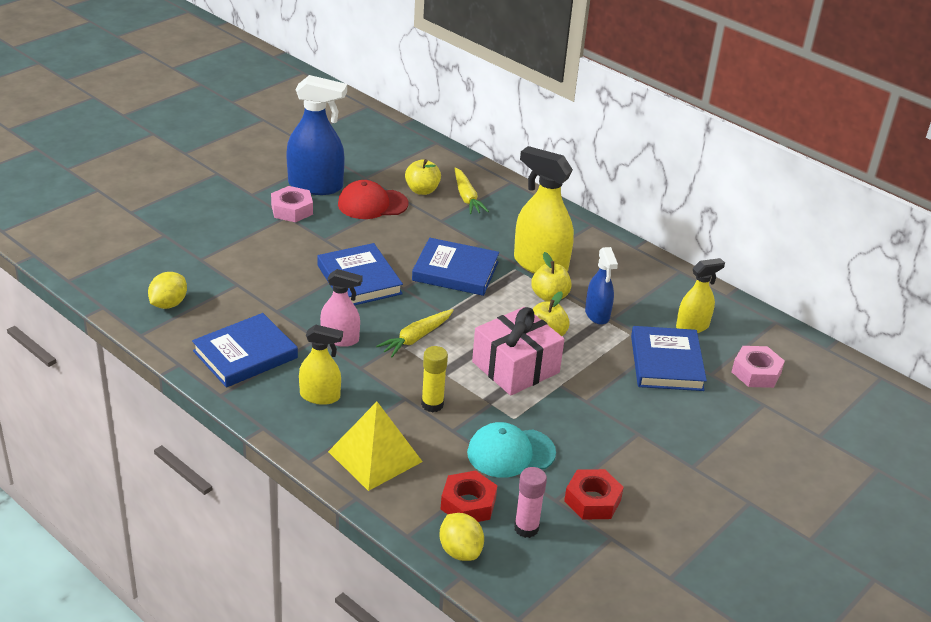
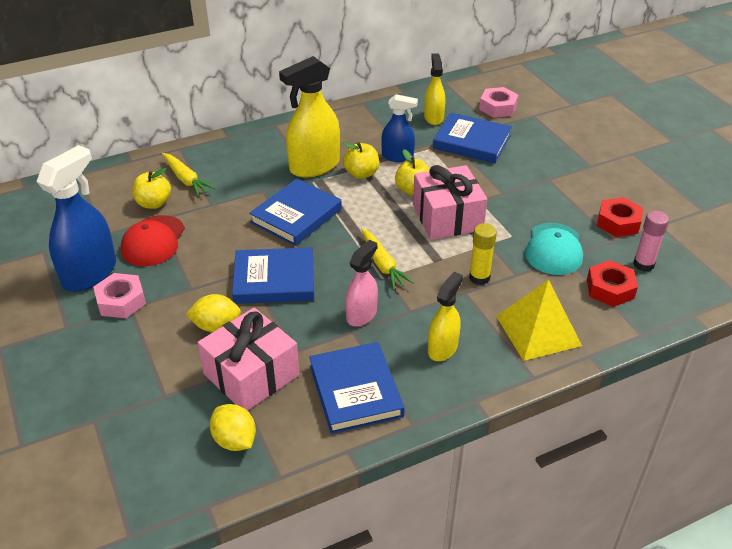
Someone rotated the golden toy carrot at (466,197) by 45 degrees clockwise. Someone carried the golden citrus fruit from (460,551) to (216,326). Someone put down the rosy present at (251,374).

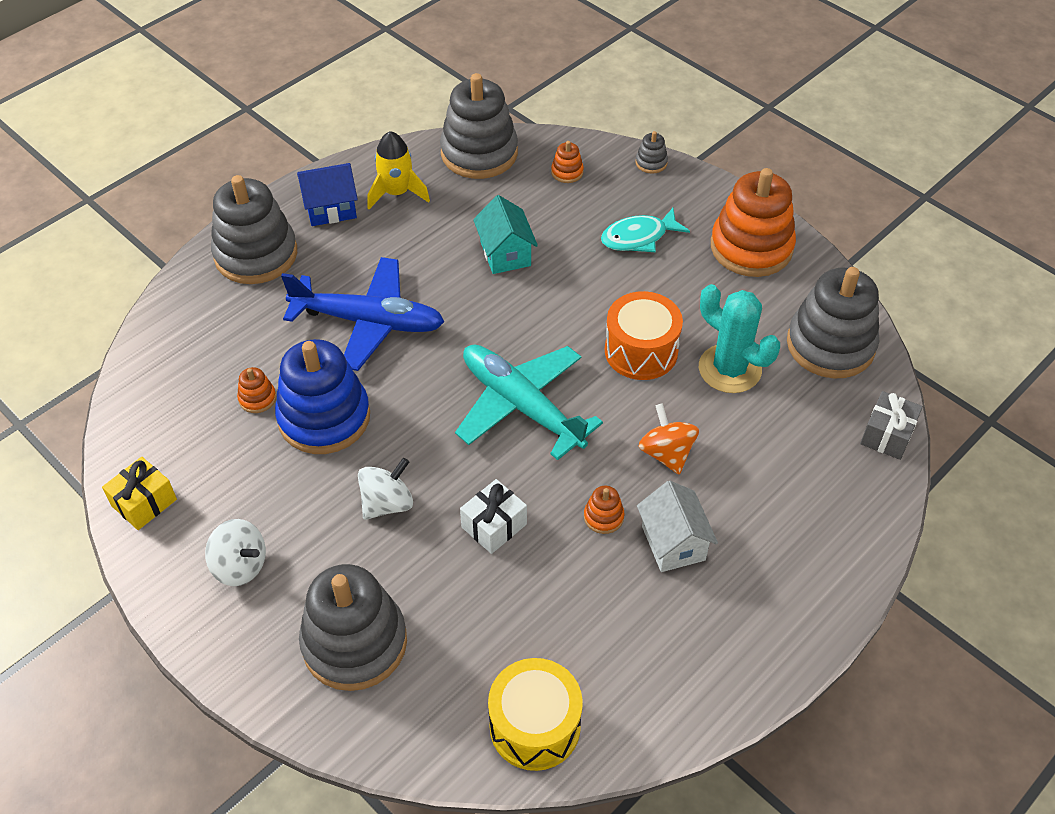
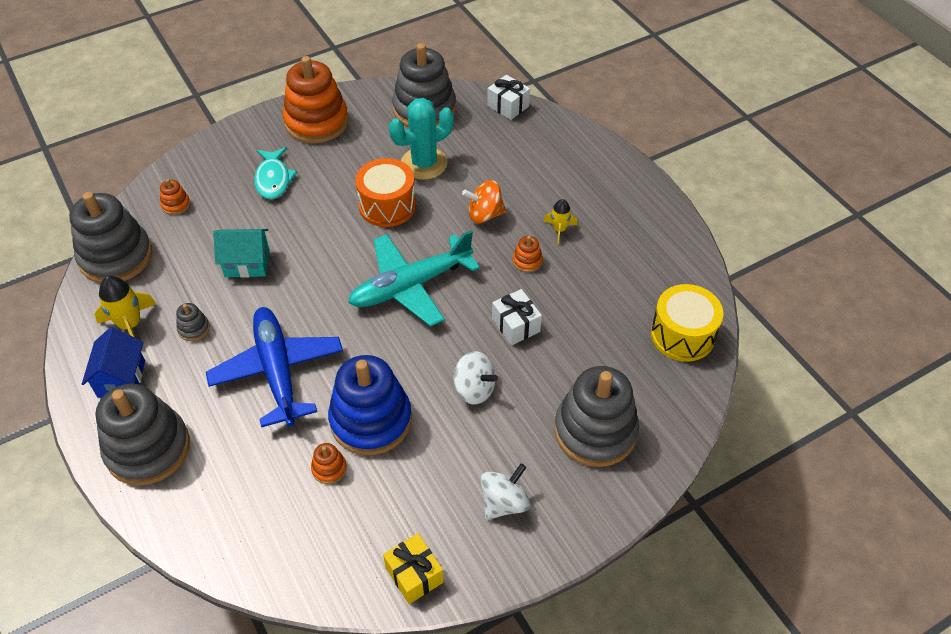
Someone carried the grey stacking toy from (651,163) to (194,329). Someone rotated the cobalt toy plane at (369,322) by 45 degrees counterclockwise. Someone rotated the pure white toy top at (387,503) by 150 degrees clockwise. Someone repainted the grey present at (887,435), which became the pure white present at (508,106). Someone swapped the pure white cottage at (673,543) for the golden rocket at (559,230).

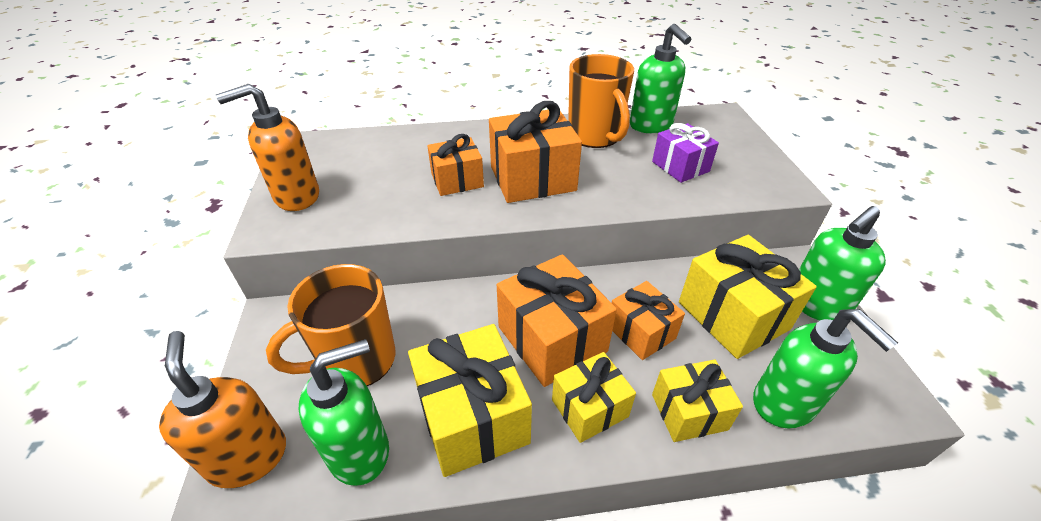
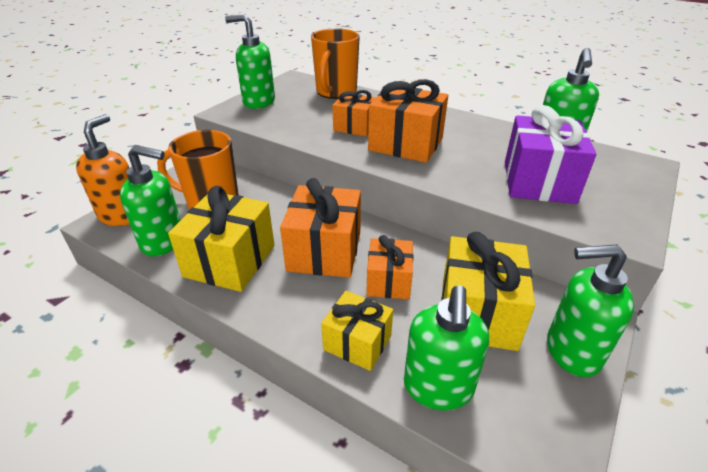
Someone repainted the orange soap pump at (296,197), which became the leaf-green soap pump at (258,102). Someone carried the orange coffee mug from (595,136) to (336,92). Someone scaled the purple present at (680,166) by 1.62. Someone took away the golden present at (590,408).

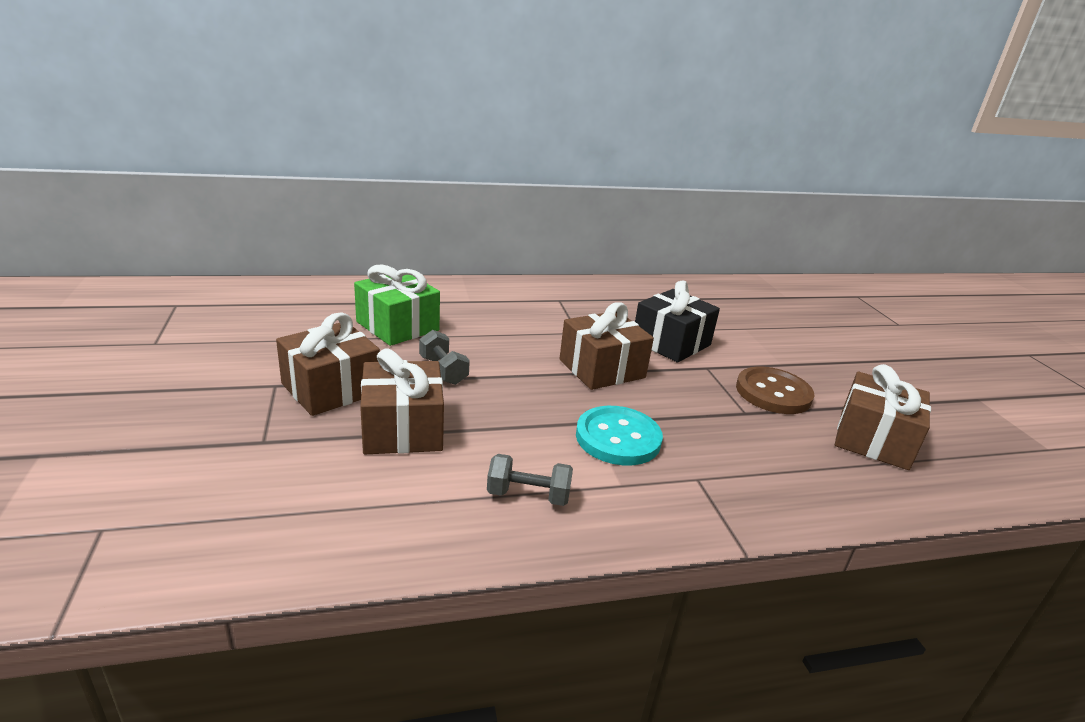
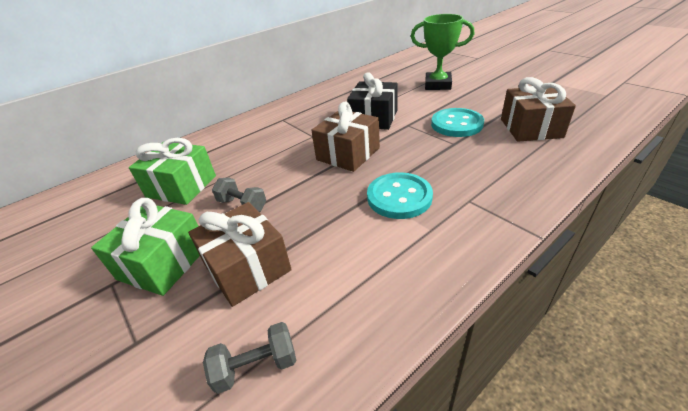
Someone repainted the brown present at (331,388), which became the leaf-green present at (163,262). Someone carried the grey hand weight from (528,495) to (256,366). Someone put down the leaf-green award cup at (437,85). Someone repainted the brown sewing button at (773,393), which became the turquoise sewing button at (456,124).

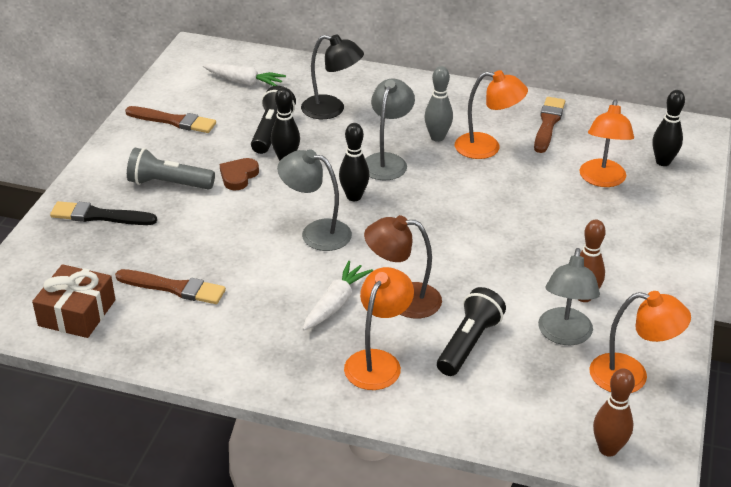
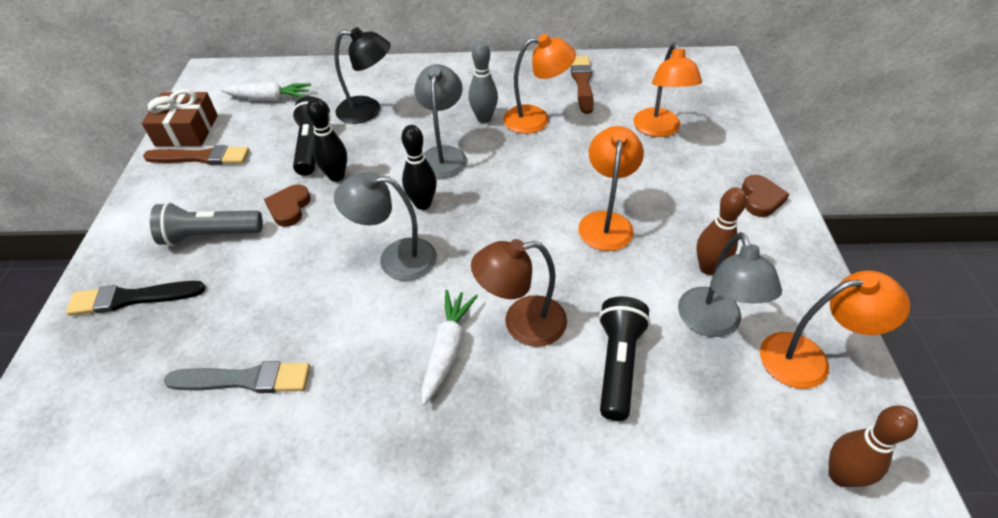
Someone carried the brown present from (77,313) to (187,130). Someone repainted the brown brush at (174,288), which became the grey brush at (244,379). Someone carried the orange lamp from (378,361) to (606,222). Someone put down the brown heart shape at (761,199). Someone took away the black skittle at (663,162).

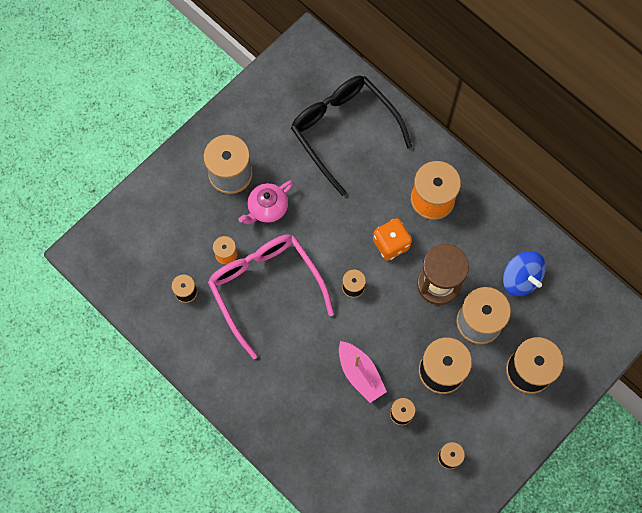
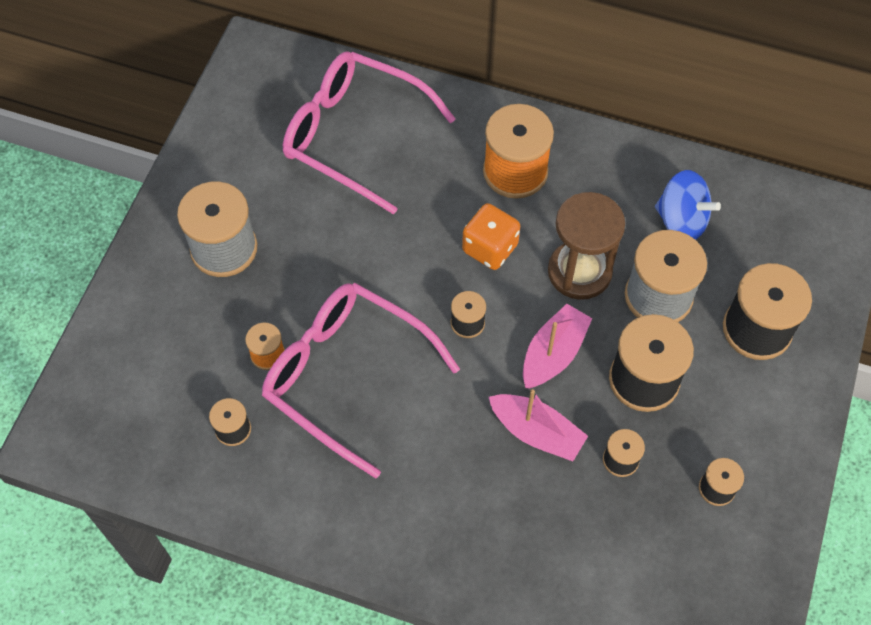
Someone repainted the black spectacles at (343,130), which became the rosy spectacles at (354,135). Someone put down the rosy boat at (553,354). Someone took away the rosy tea pot at (267,208).

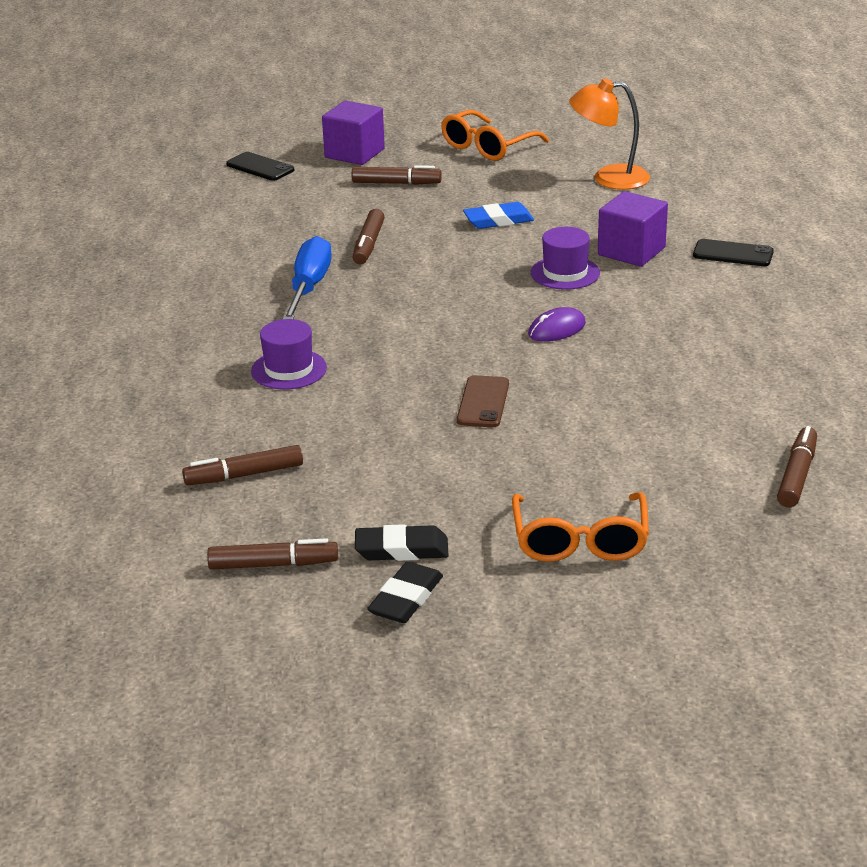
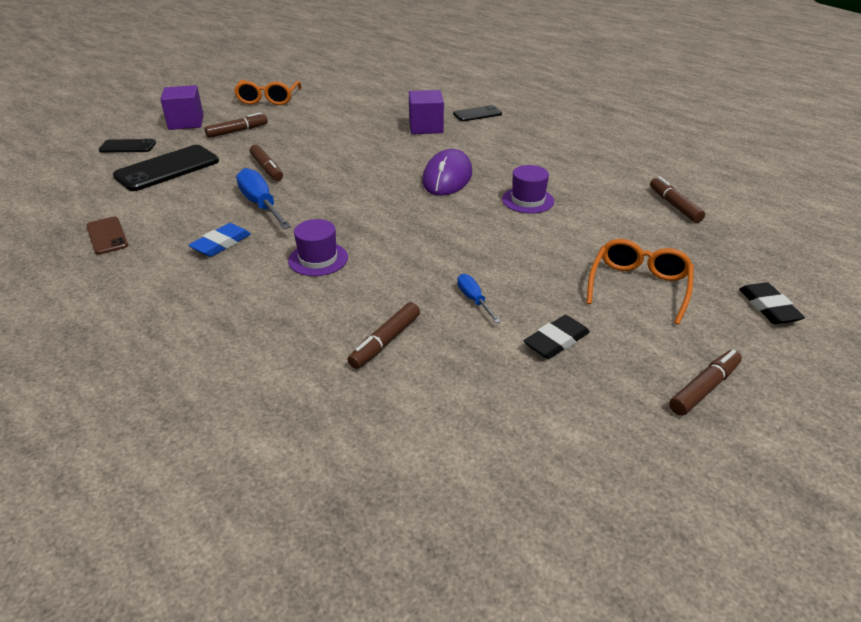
Someone carried the brown smartphone from (483,402) to (107,236). Someone put down the black smartphone at (167,169). Someone carried the cobalt pencil eraser from (498,220) to (221,244). Someone scaled the purple computer mouse at (557,329) by 1.79. Someone put down the cobalt flat screwdriver at (474,300). Someone carried the purple tall hat from (565,273) to (528,200). Someone rotated the orange spectacles at (580,541) by 120 degrees counterclockwise. Someone carried the brown felt pen from (273,564) to (704,388). Someone carried the black pencil eraser from (406,598) to (768,307). Someone took away the orange lamp at (609,178).

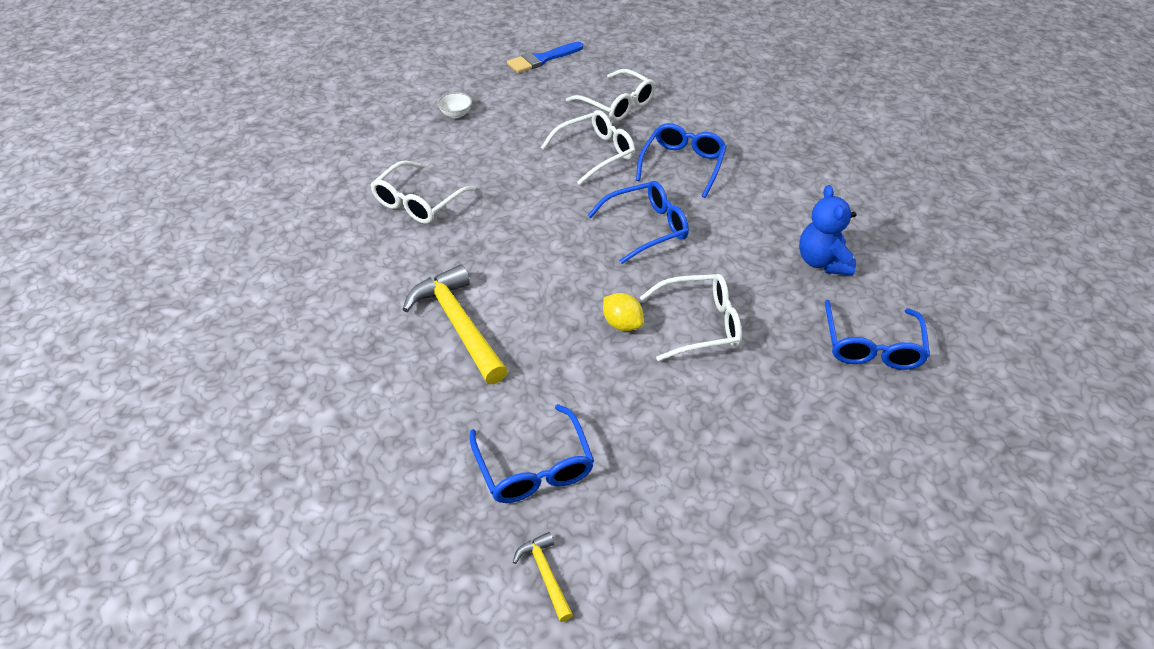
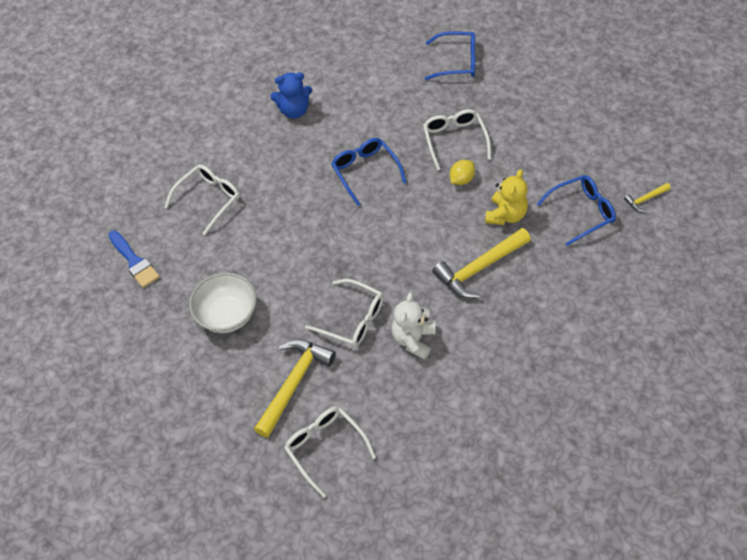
Someone scaled the pure white deep dish at (456,114) by 2.14. Someone put down the golden carpenter's hammer at (294,383). Someone carried the cobalt teddy bear from (822,262) to (294,110). Someone carried the pure white spectacles from (595,153) to (325,448). Someone put down the pure white teddy bear at (413,339). Someone put down the golden teddy bear at (505,215). Someone took away the cobalt spectacles at (682,165).

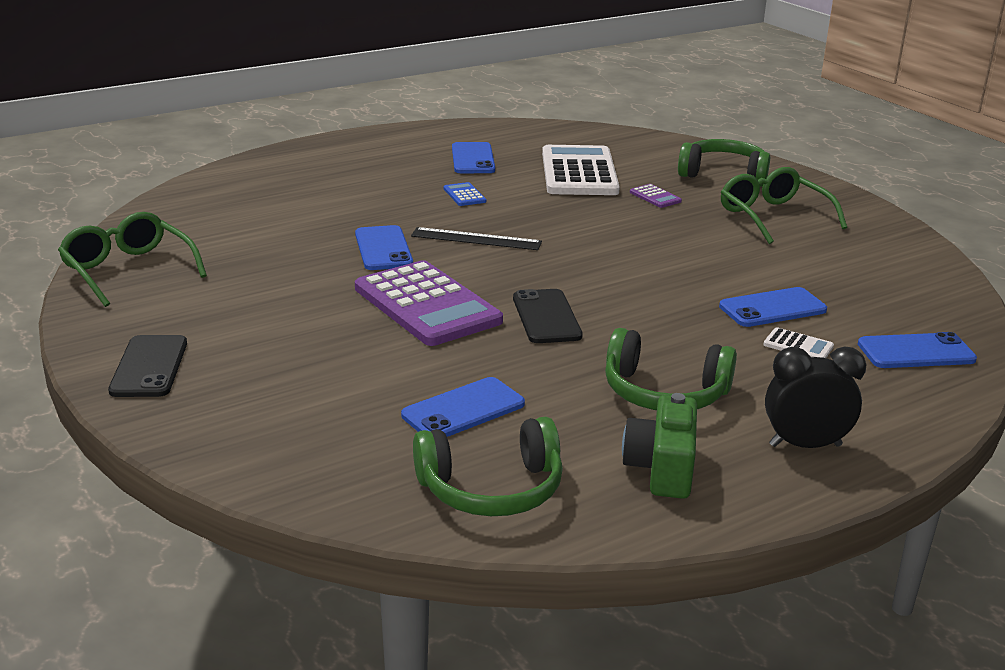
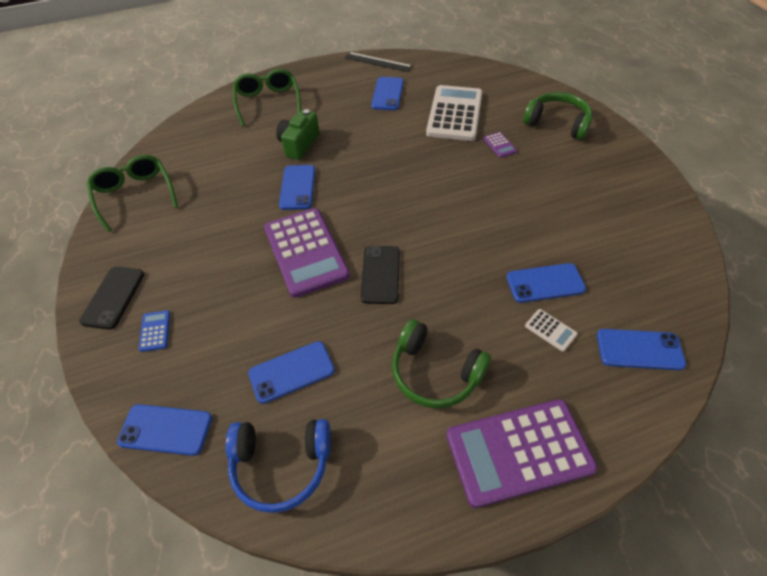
Someone put down the cobalt smartphone at (166,429). Someone carried the cobalt pocket calculator from (464,195) to (155,331). Someone repainted the leaf-green over-ear headphones at (492,489), which became the cobalt over-ear headphones at (281,465). Someone carried the leaf-green spectacles from (773,217) to (268,102). Someone carried the leaf-green compact camera from (661,468) to (299,144). Someone carried the black measuring stick from (476,239) to (378,62). Someone swapped the black alarm clock at (805,445) for the purple pocket calculator at (518,452).

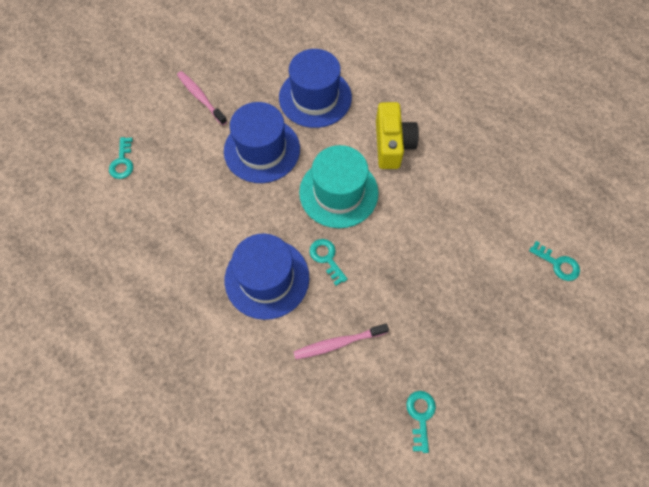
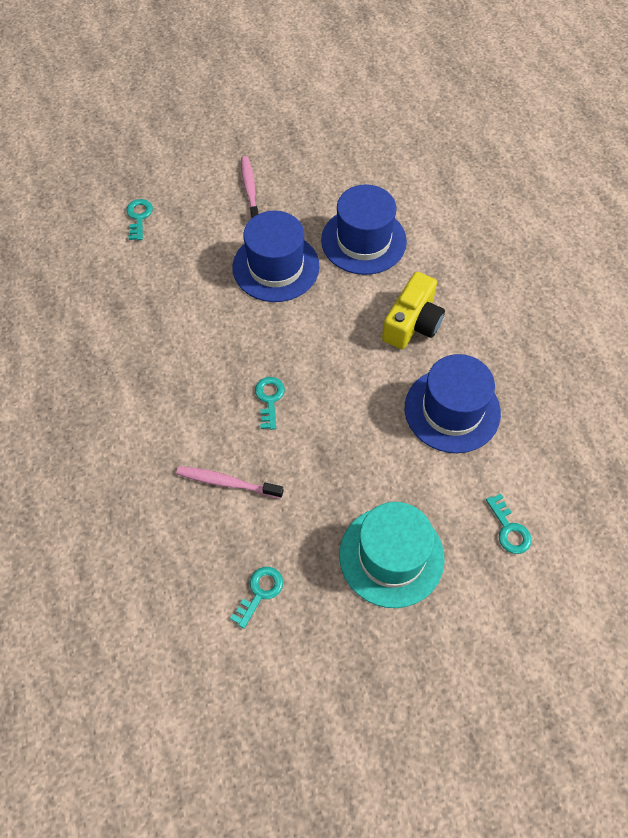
Someone rotated the turquoise key at (122,162) by 150 degrees clockwise. Someone carried the turquoise tall hat from (338,192) to (391,556). Someone carried the cobalt tall hat from (267,278) to (452,410).

